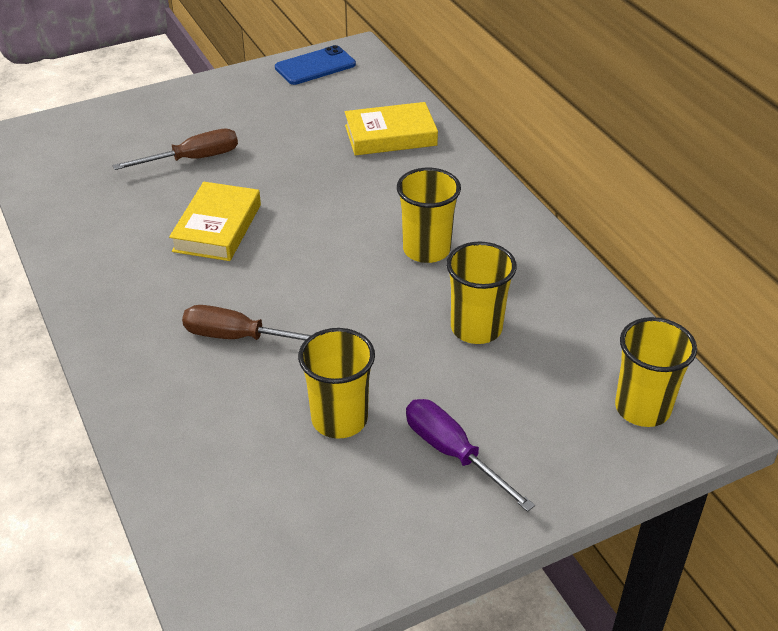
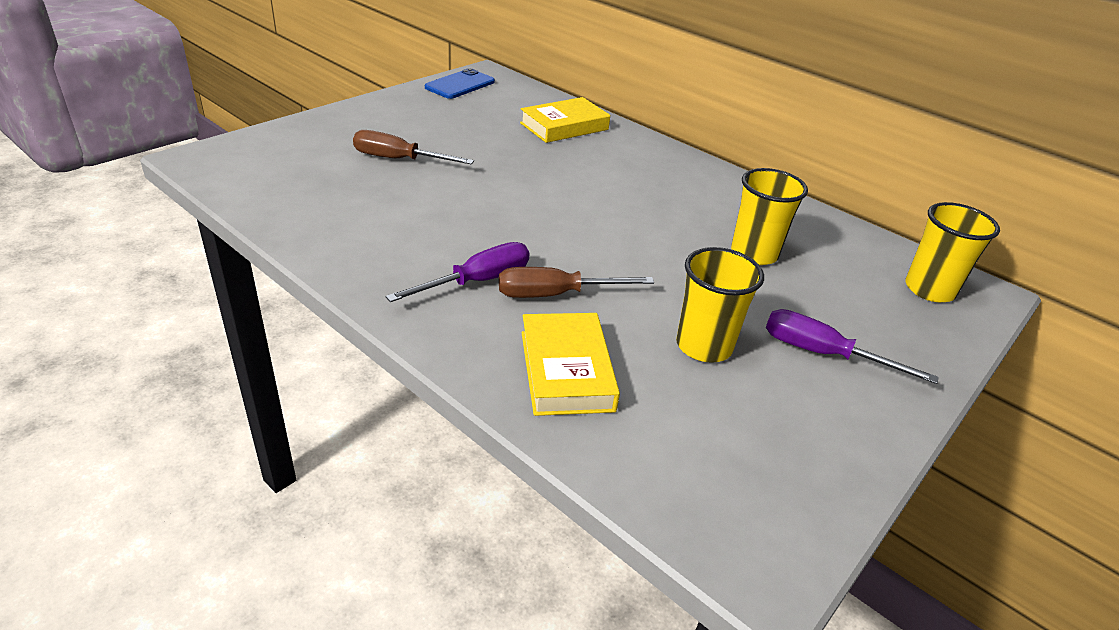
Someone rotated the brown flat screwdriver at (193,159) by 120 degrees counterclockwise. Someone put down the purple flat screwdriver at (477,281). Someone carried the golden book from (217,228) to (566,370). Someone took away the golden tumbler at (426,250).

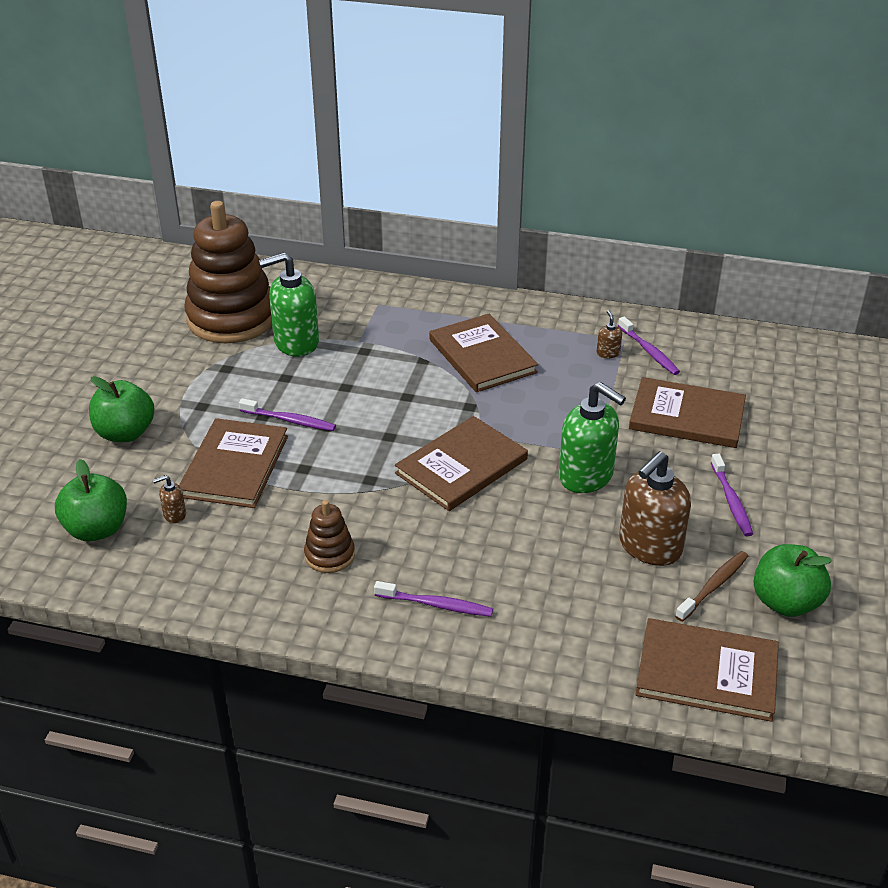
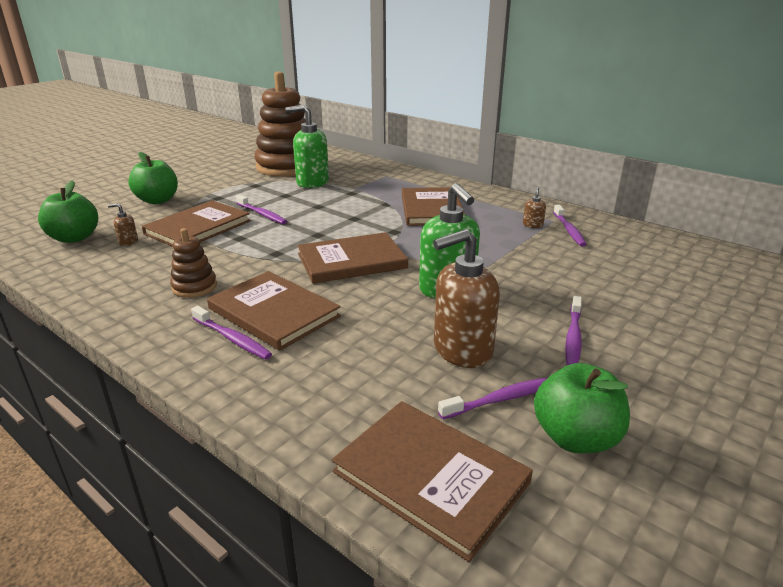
Someone carried the brown book from (687,416) to (274,312). Someone repainted the brown toothbrush at (713,586), which became the purple toothbrush at (502,399).

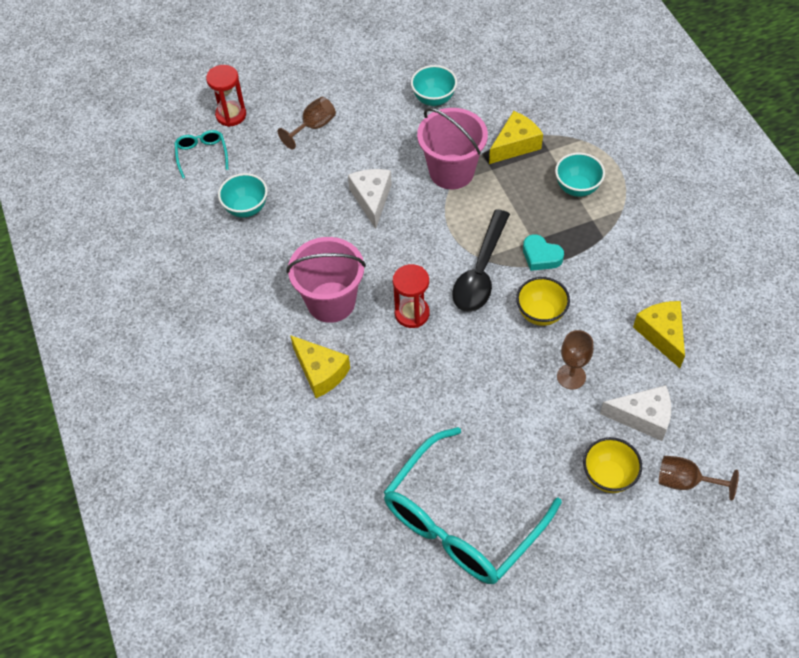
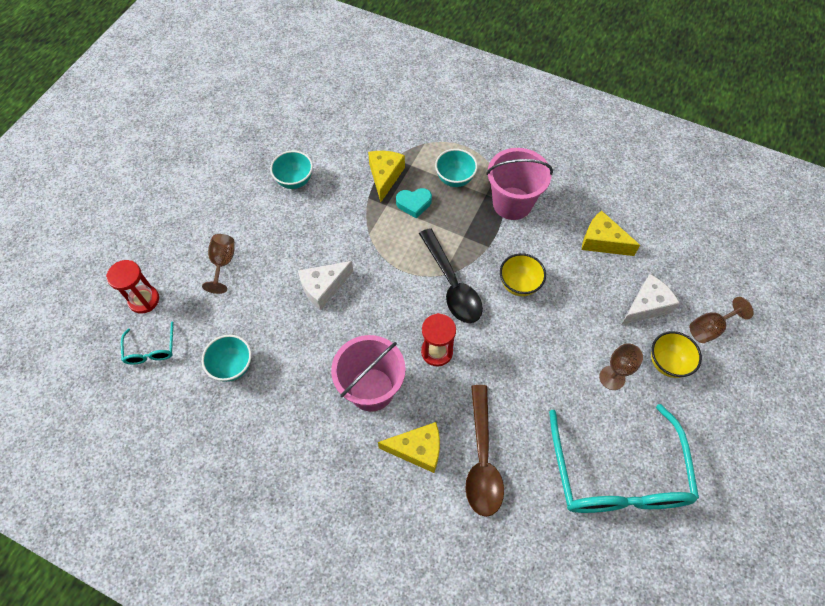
Someone rotated the turquoise spectacles at (202,155) by 135 degrees counterclockwise. Someone rotated the pure white cheese at (372,199) by 75 degrees counterclockwise. Someone carried the turquoise heart shape from (541,256) to (414,204). Someone put down the brown tablespoon at (482,459). Someone carried the rosy sand bucket from (451,172) to (512,203). Someone carried the brown goblet from (571,376) to (612,378).

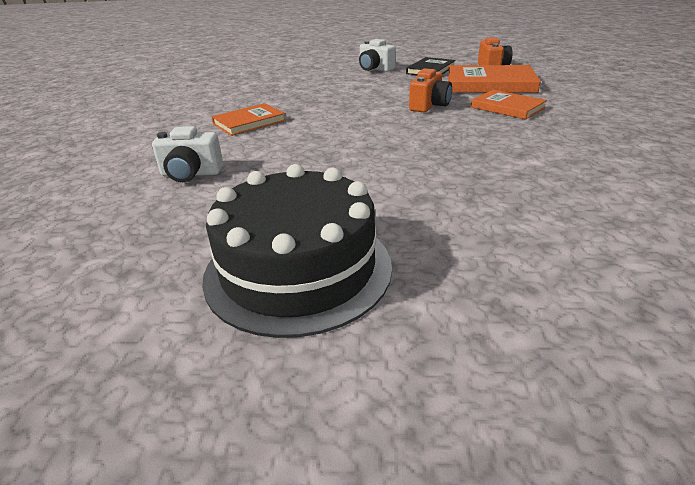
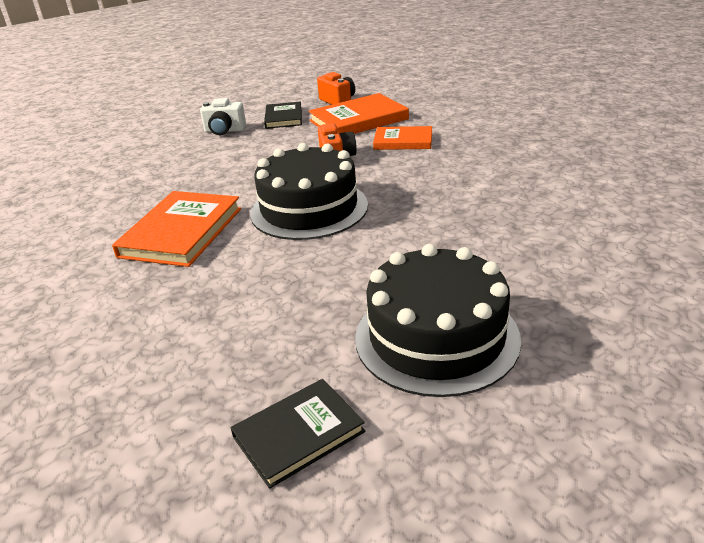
Someone scaled the orange book at (249,122) by 1.59. Someone put down the black book at (298,434). Someone put down the black gateau at (309,209). Someone took away the pure white compact camera at (191,174).

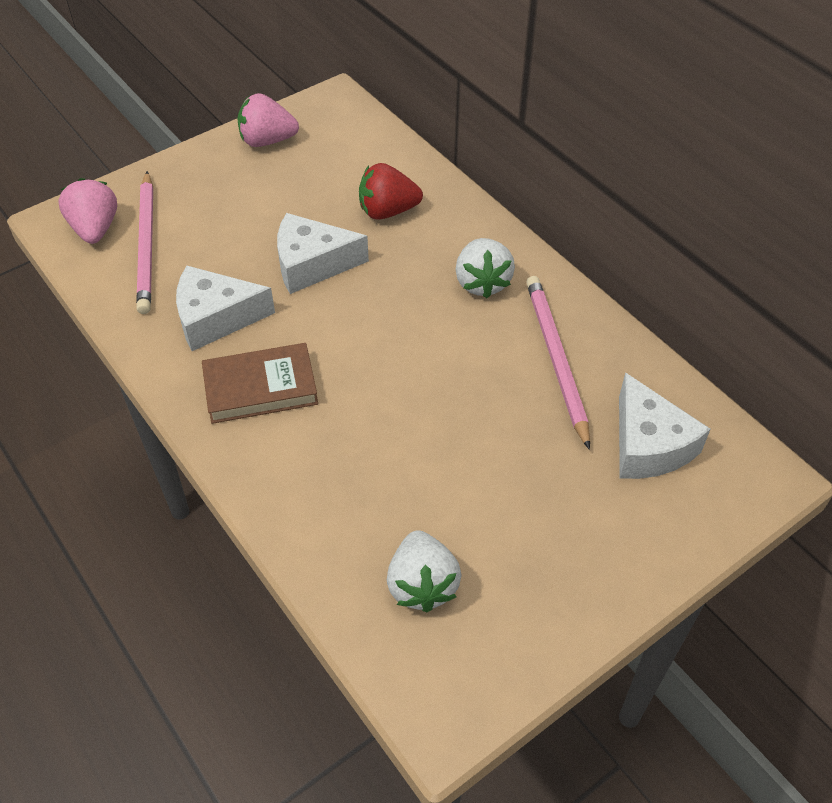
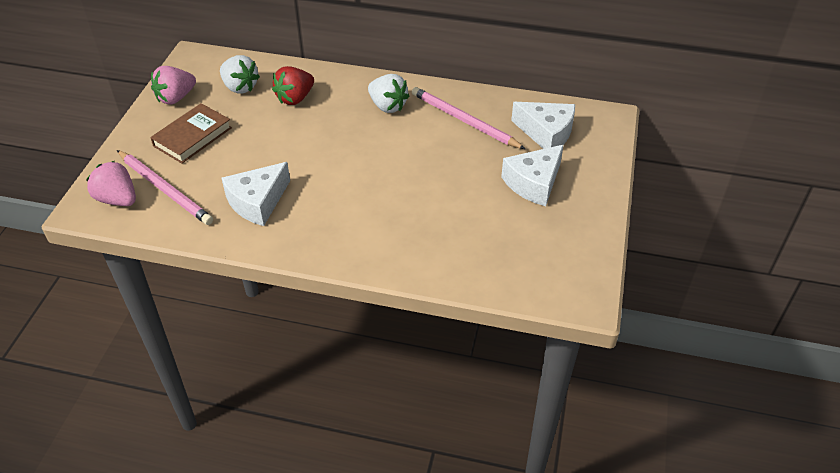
Someone carried the brown book from (260,388) to (192,137). Someone carried the pure white strawberry from (422,585) to (240,87). Someone carried the pure white cheese from (312,264) to (534,183).

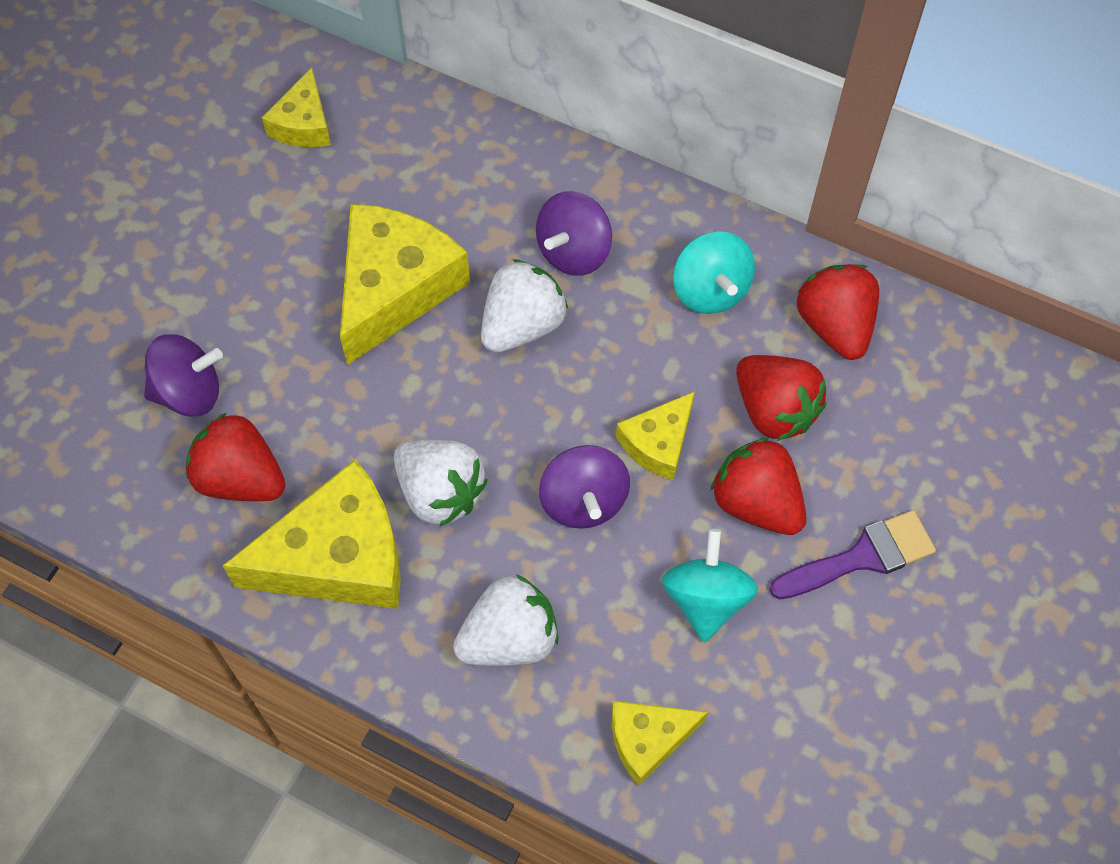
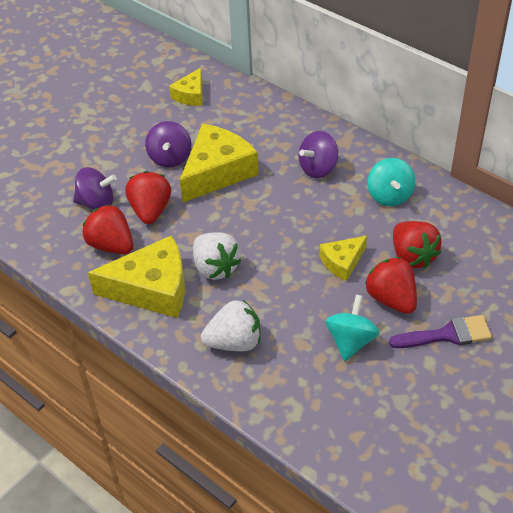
Someone carried the crimson strawberry from (834,326) to (150,210). Someone carried the purple toy top from (583,501) to (170,158). Someone took away the pure white strawberry at (522,325). Someone took away the golden cheese at (648,740).

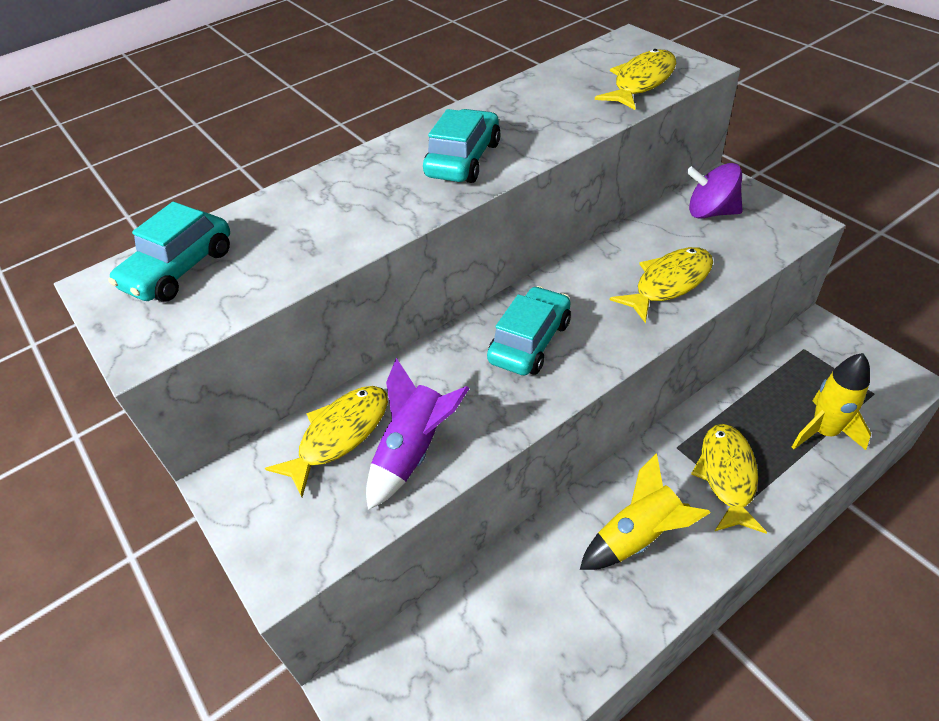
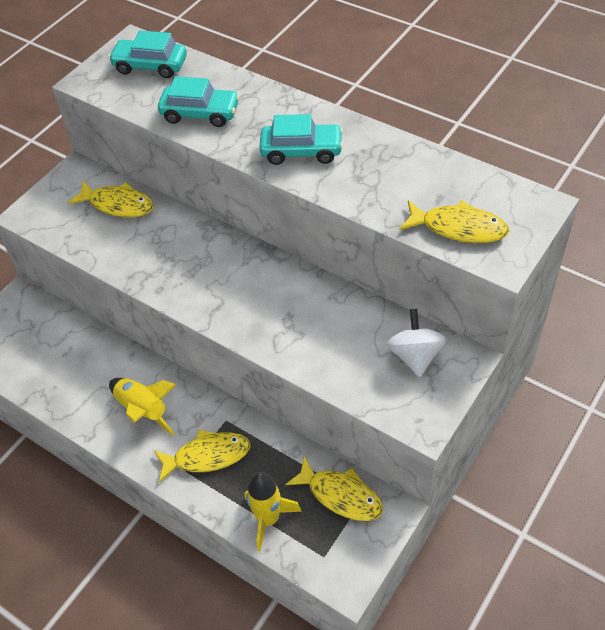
Someone carried the turquoise toy car from (530,341) to (200,113). Someone carried the golden toy fish from (669,283) to (341,495). Someone repainted the purple toy top at (711,212), which became the pure white toy top at (415,356). Someone took away the purple rocket at (414,451).

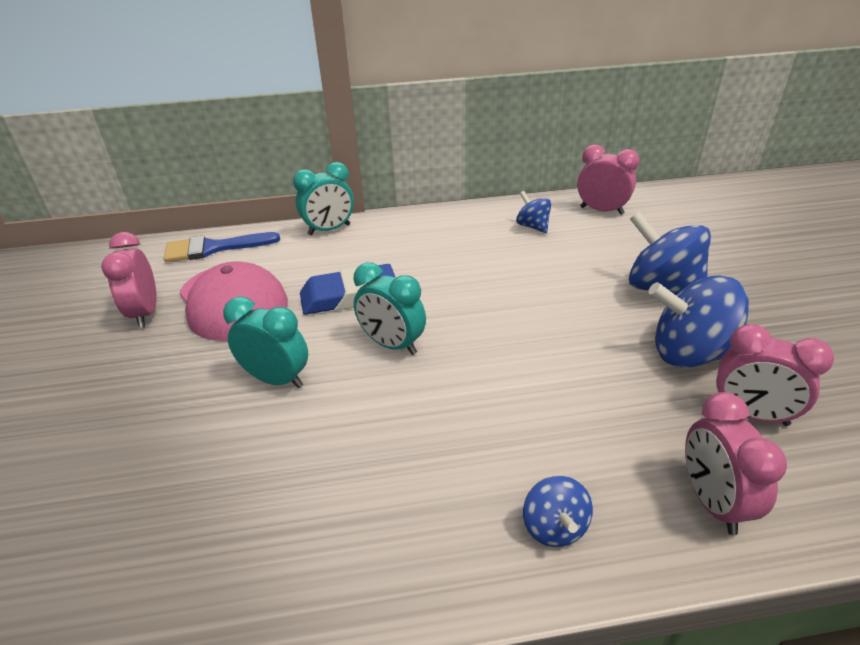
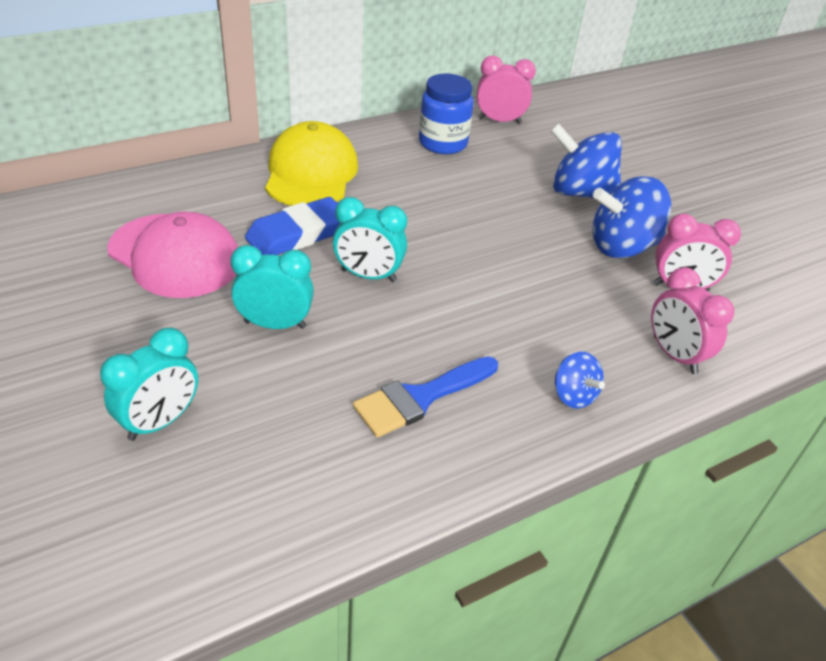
Someone carried the turquoise alarm clock from (329,230) to (160,421). Someone put down the golden cap at (311,173). Someone carried the cobalt brush from (213,248) to (420,398). Someone swapped the cobalt toy top at (532,226) for the cobalt jam jar at (443,143). Someone took away the rosy alarm clock at (145,313).

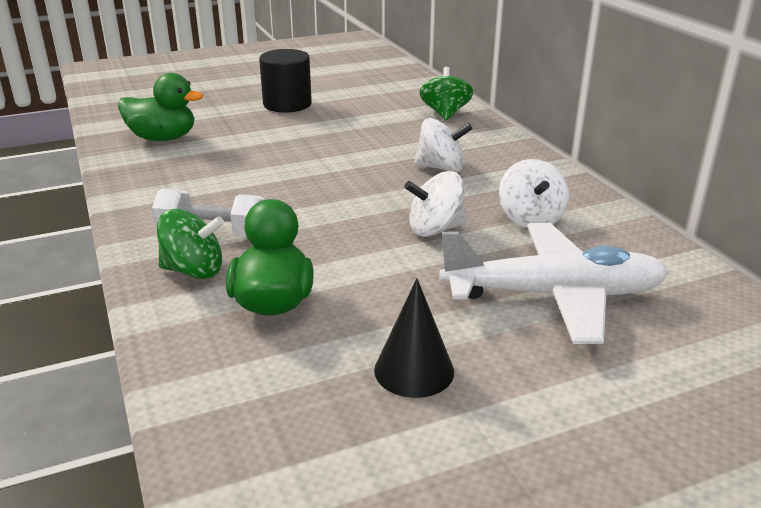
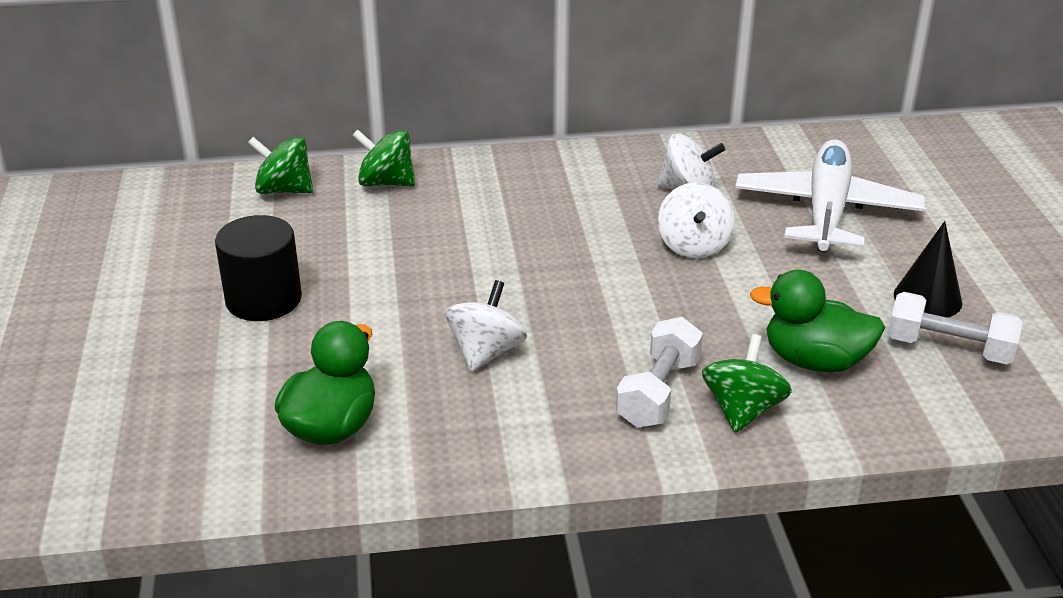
Someone put down the leaf-green toy top at (284,190). Someone carried the pure white toy top from (441,168) to (486,352). Someone put down the pure white hand weight at (949,348).

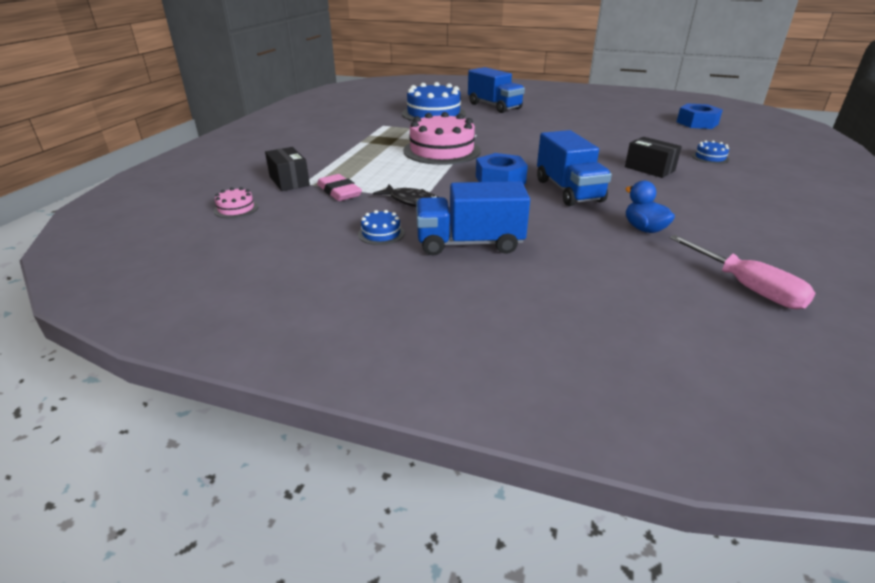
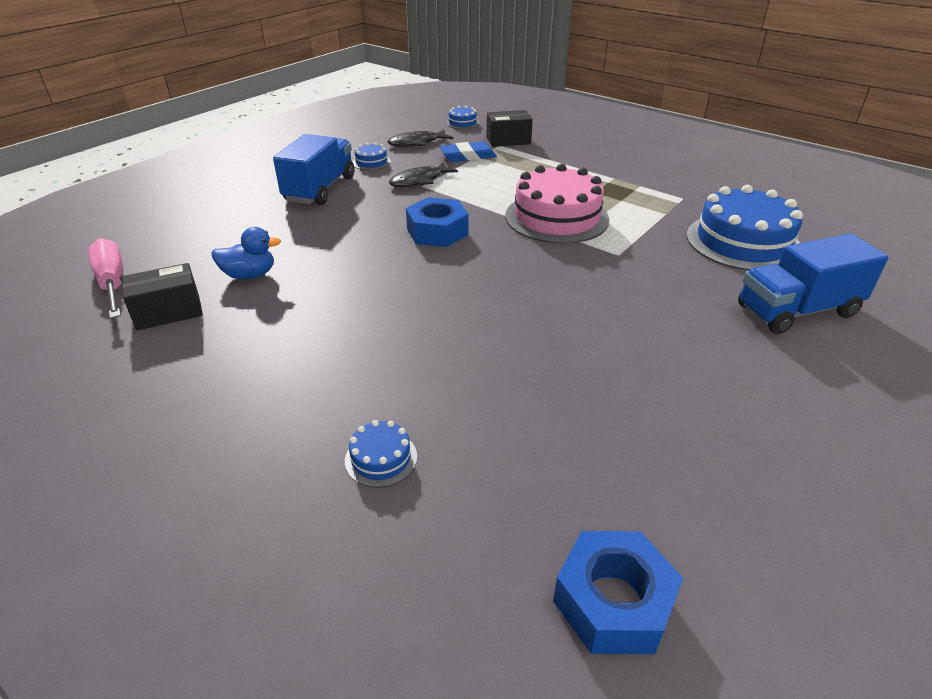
Someone rotated the rosy flat screwdriver at (748,288) by 75 degrees clockwise. Someone carried the black package from (649,169) to (168,312). Someone put down the black toy fish at (417,143). Someone repainted the rosy pencil eraser at (339,191), which became the cobalt pencil eraser at (468,156). Someone repainted the rosy gateau at (236,208), which became the cobalt gateau at (462,123). Someone took away the cobalt toy truck at (568,190).

